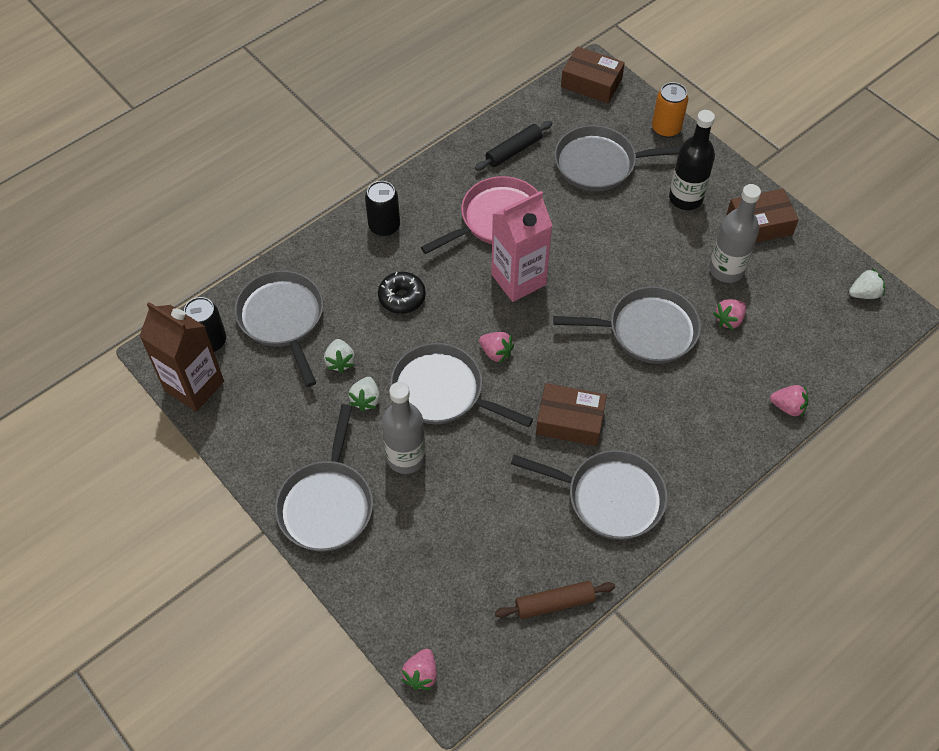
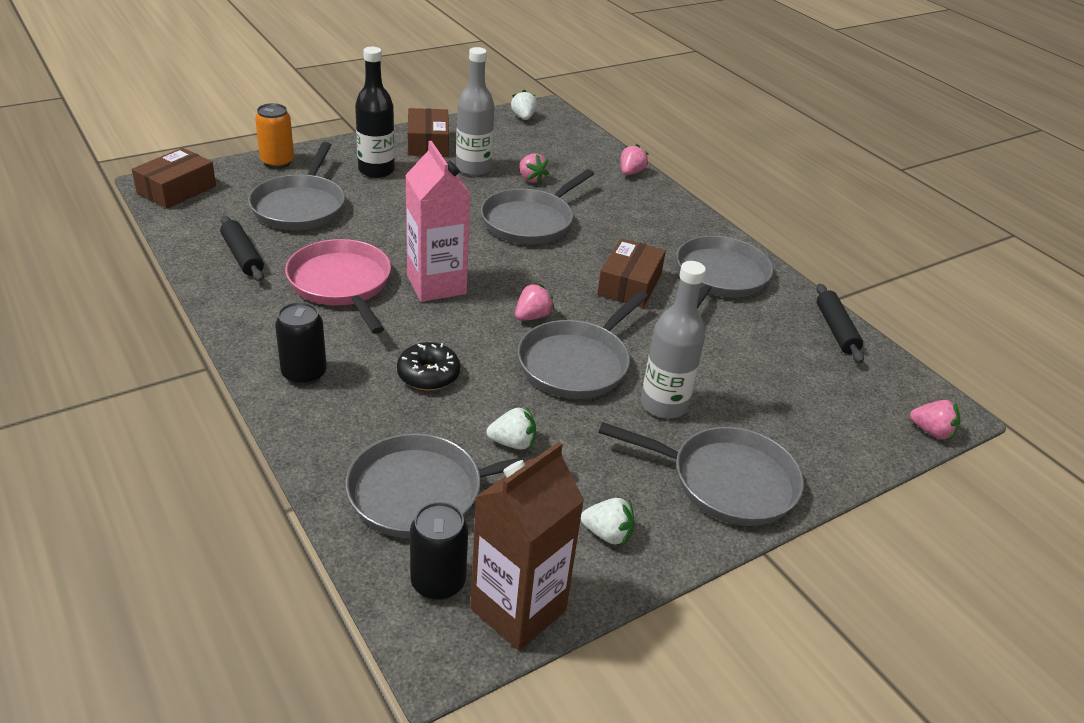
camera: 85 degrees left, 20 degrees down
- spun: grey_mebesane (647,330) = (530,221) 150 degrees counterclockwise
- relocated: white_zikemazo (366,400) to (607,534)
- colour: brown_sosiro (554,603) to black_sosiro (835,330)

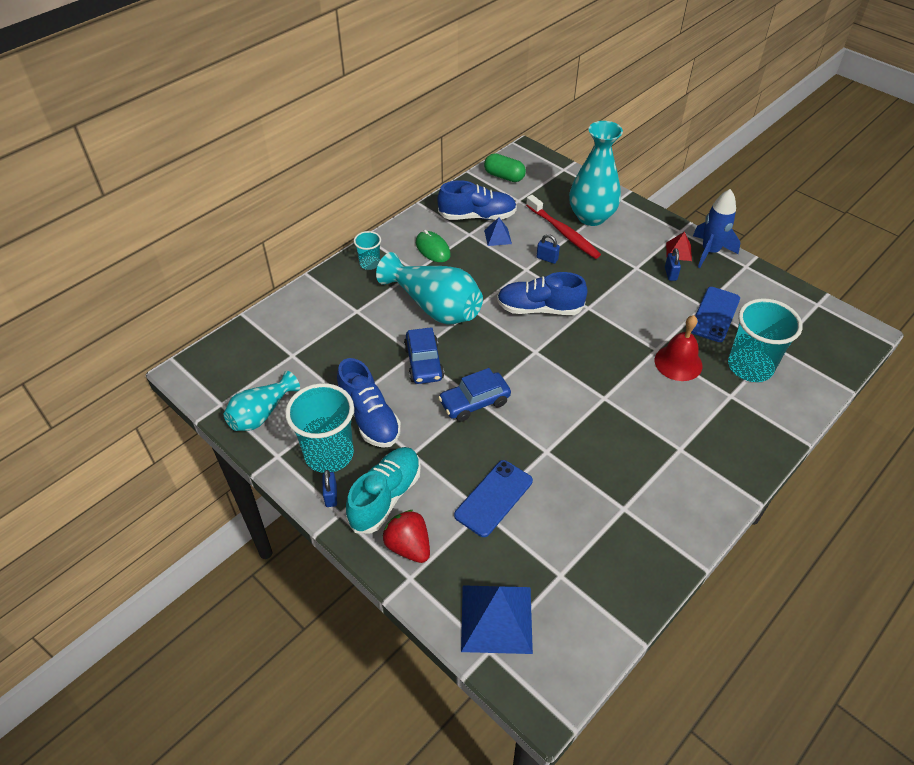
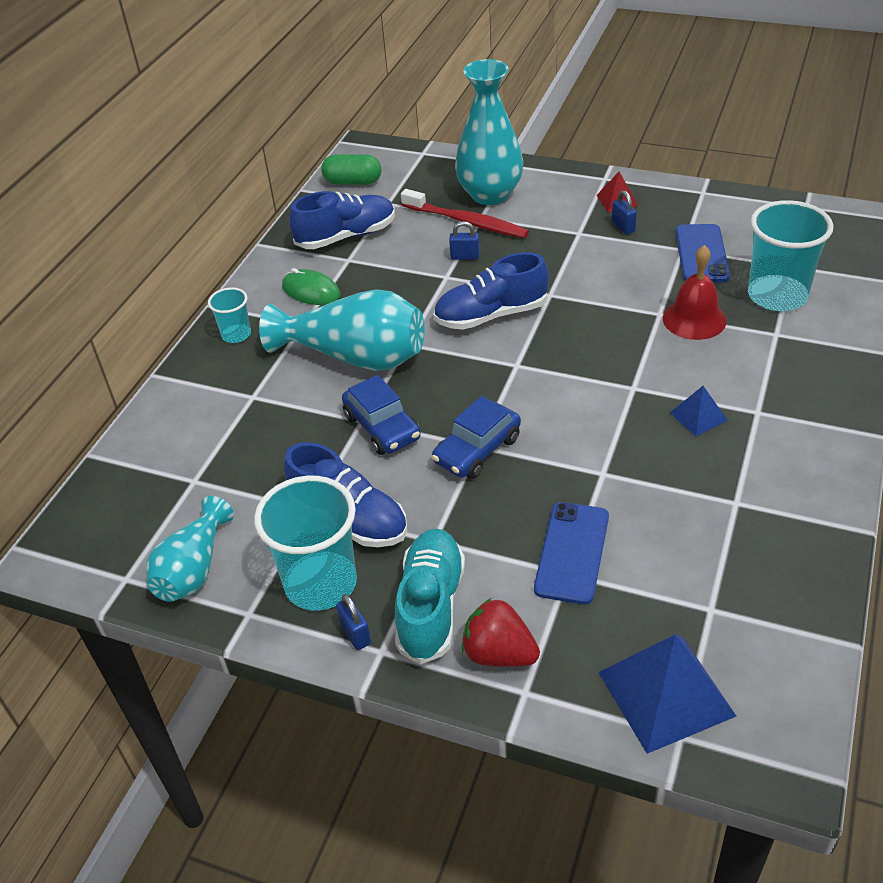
camera: 20 degrees left, 5 degrees down
- missing: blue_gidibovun (710,252)
- relocated: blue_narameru (497,237) to (698,416)

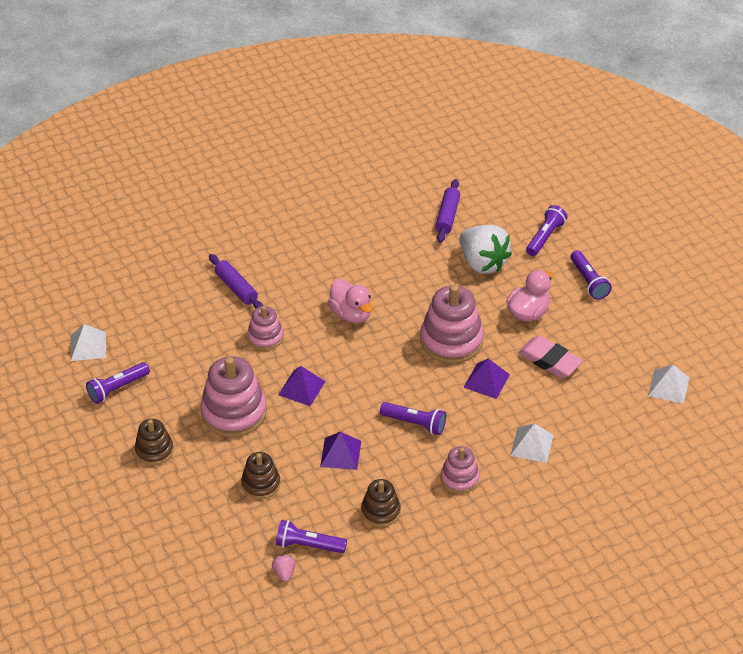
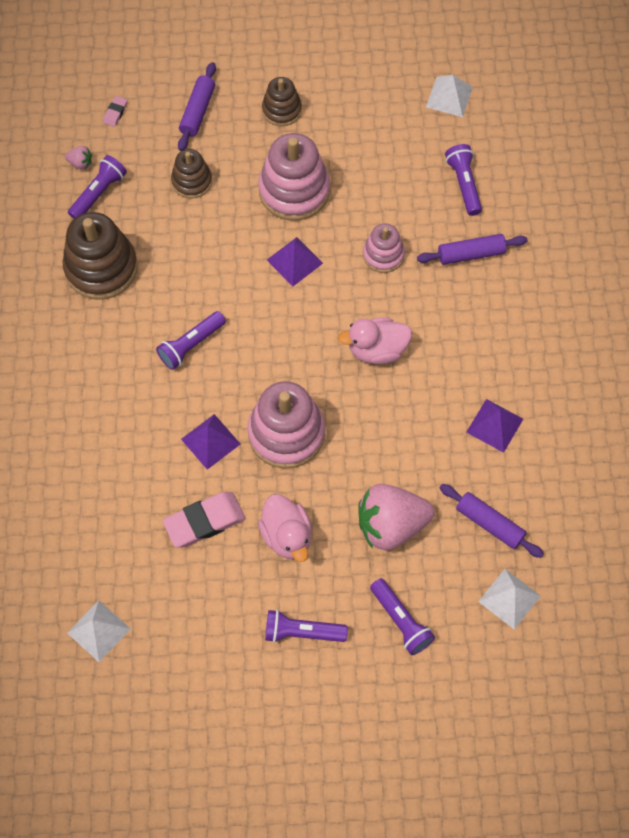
camera: 115 degrees right, 20 degrees up
- colour: white_zikemazo (482,263) to pink_zikemazo (391,525)
- relocated: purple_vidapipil (117,388) to (464,184)
- relocated: white_narameru (532,445) to (509,598)
- relocated: purple_narameru (340,453) to (495,425)
- missing: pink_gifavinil (459,478)
- size: brown_gifavinil (380,511) = (101,268) x1.75
- appeared: purple_sosiro (198,111)
- appeared: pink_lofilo (115,112)

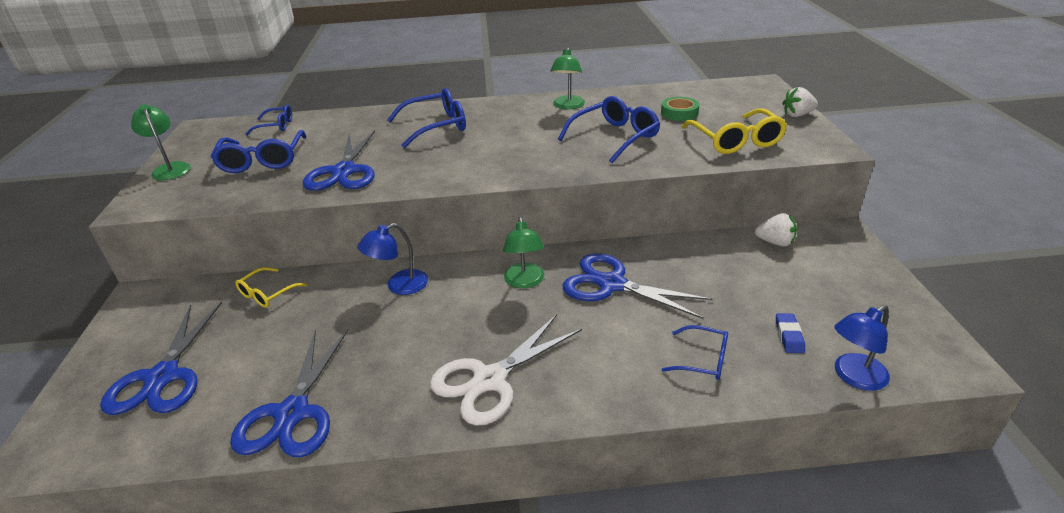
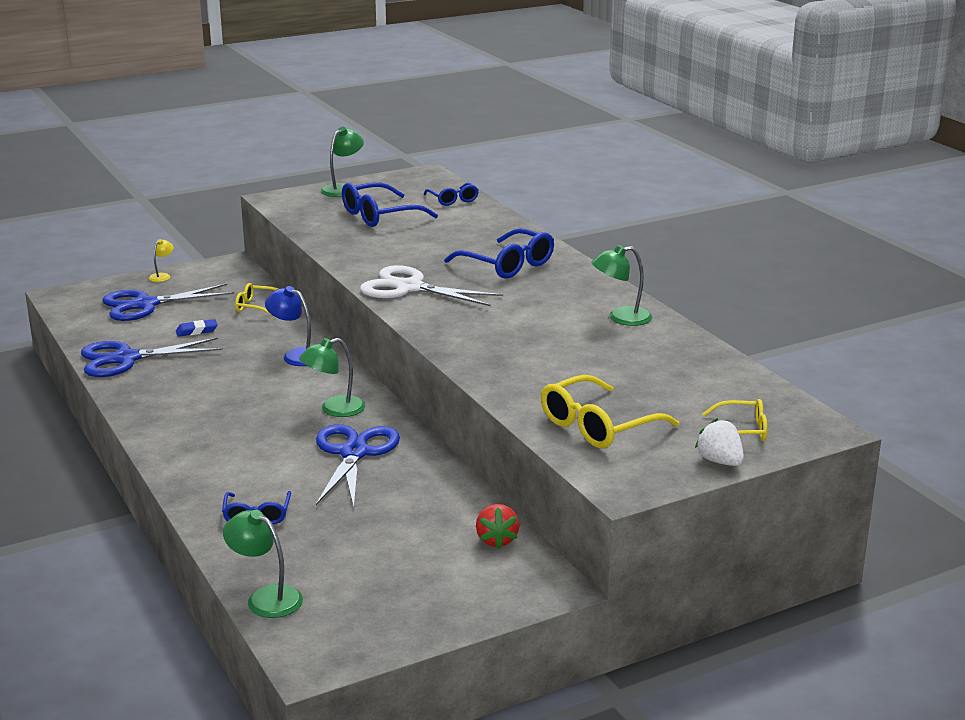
camera: 65 degrees right, 10 degrees down
- missing: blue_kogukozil (615,137)
- missing: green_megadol (679,113)
- missing: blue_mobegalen (344,171)
- colour: white_zikemazo (775,242) to red_zikemazo (496,540)
- colour: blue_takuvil (853,377) to green_takuvil (266,598)
- relocated: blue_lofilo (789,336) to (196,331)
- relocated: white_mobegalen (490,380) to (409,288)
- appeared: yellow_takuvil (162,276)
- appeared: yellow_kogukozil (742,430)

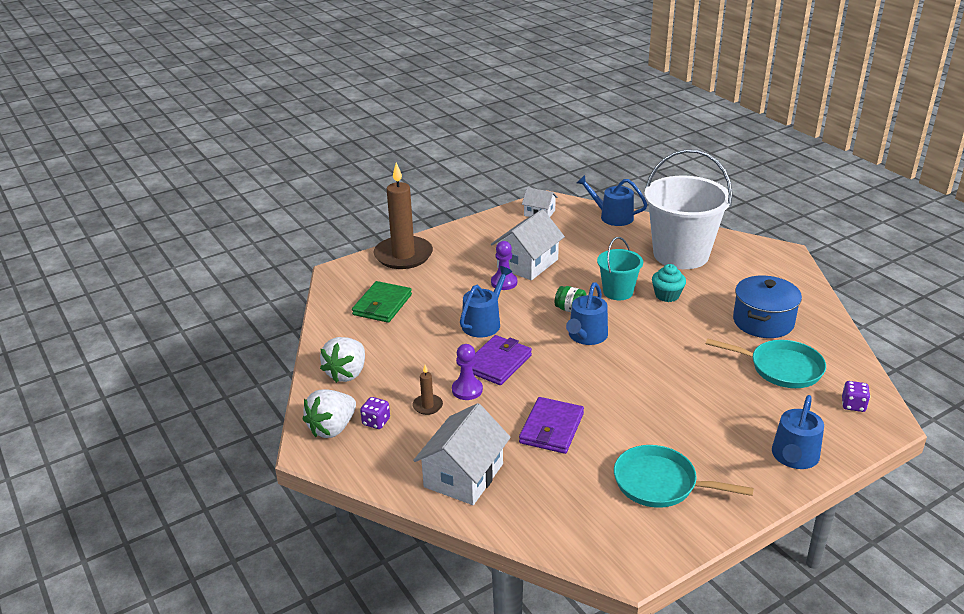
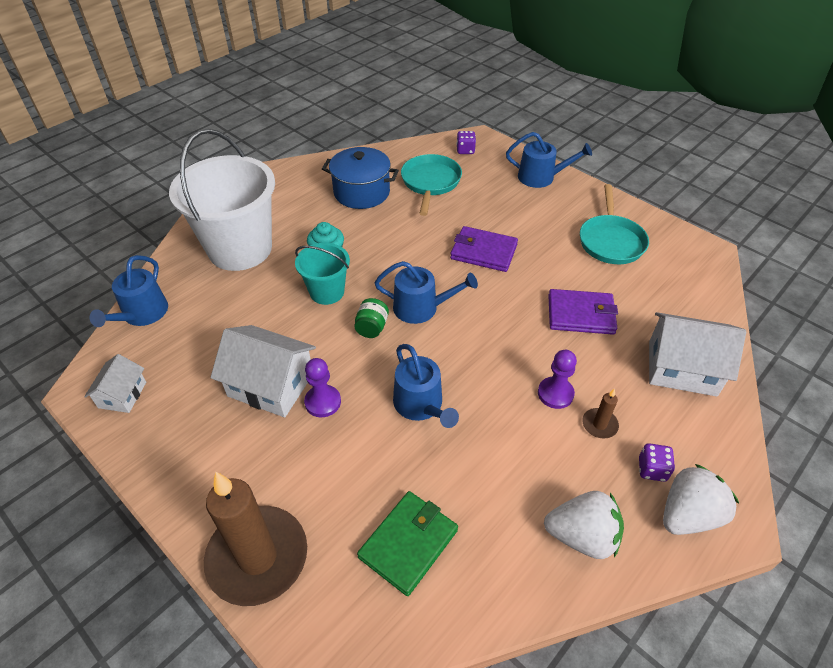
camera: 105 degrees left, 15 degrees up
- spun: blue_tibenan (484,323) = (421,405) 135 degrees counterclockwise
- spun: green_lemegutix (382,305) = (408,543) 60 degrees counterclockwise
- relocated: purple_lemegutix (498,363) to (483,252)
- spun: white_zikemazo (332,428) = (688,515) 60 degrees counterclockwise

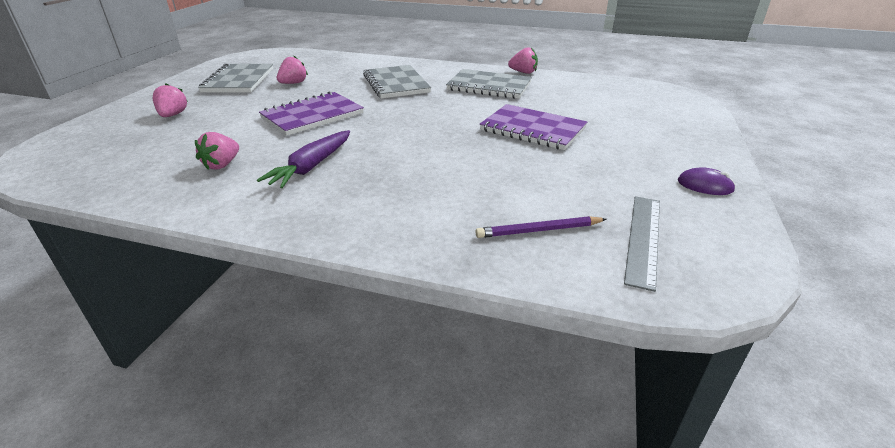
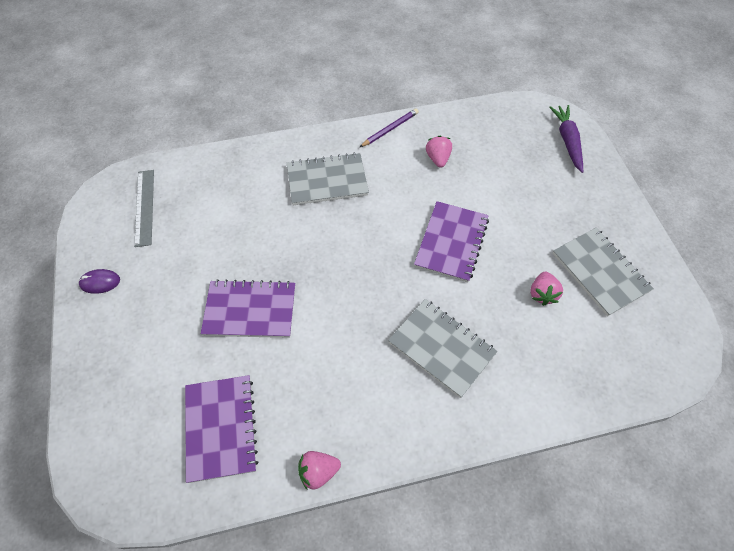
camera: 150 degrees right, 25 degrees up
- relocated: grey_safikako (489,86) to (327,181)
- missing: pink_zikemazo (173,115)
- relocated: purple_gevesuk (311,167) to (567,141)
- relocated: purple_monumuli (539,230) to (390,129)
- appeared: purple_safikako (221,428)

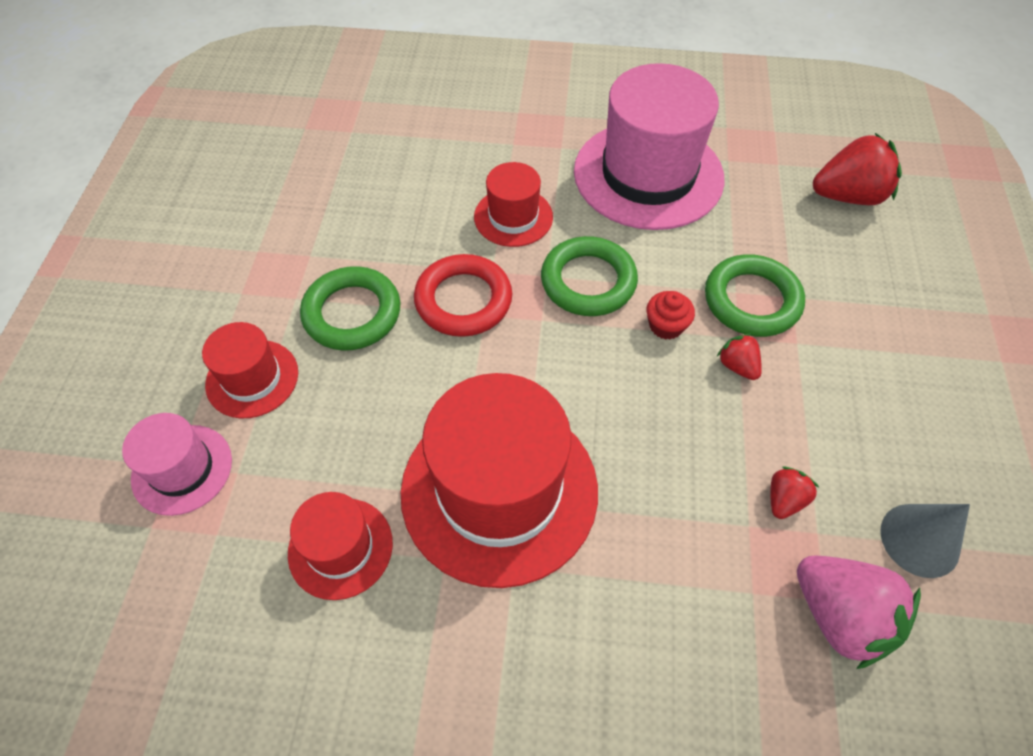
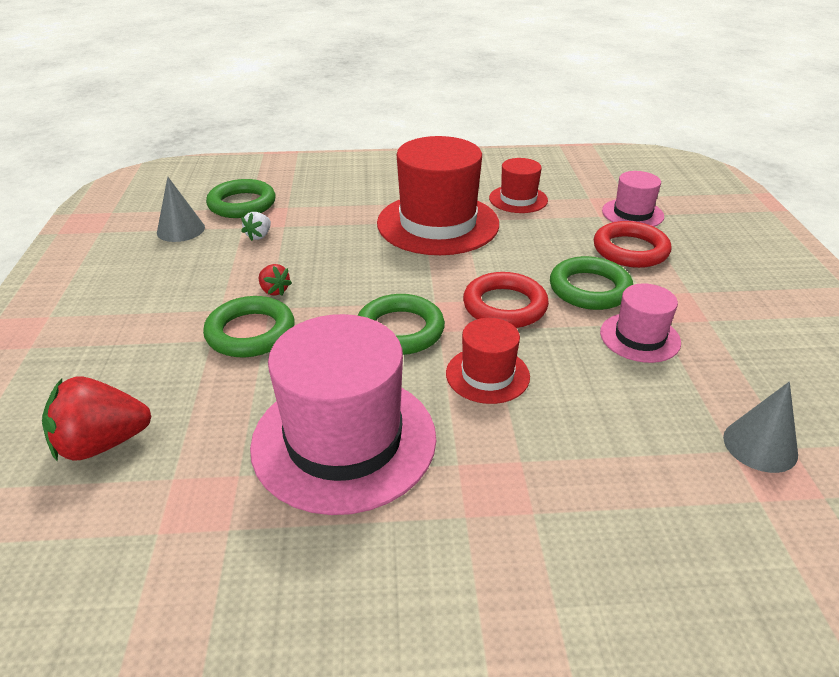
camera: 170 degrees right, 20 degrees down
- missing: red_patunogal (666,326)
- exchanged: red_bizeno (252,378) to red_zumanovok (630,250)
- colour: red_zikemazo (784,499) to white_zikemazo (259,236)
- exchanged: pink_zikemazo (839,616) to green_zumanovok (242,204)
- appeared: pink_bizeno (640,337)
- appeared: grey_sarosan (760,445)

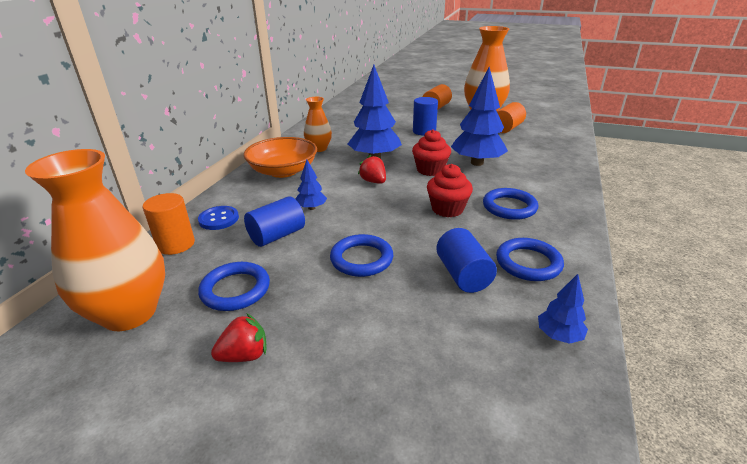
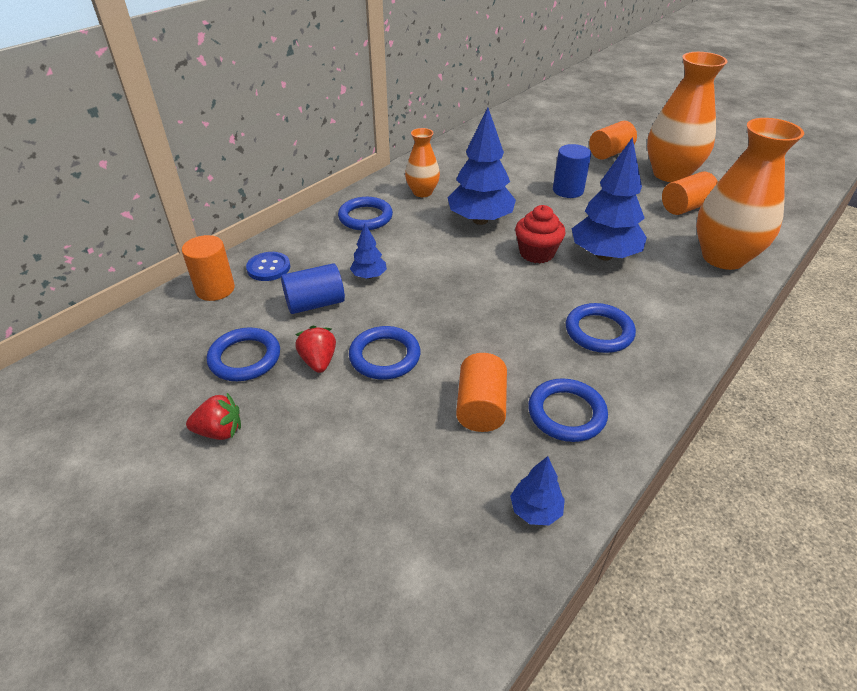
camera: 20 degrees right, 10 degrees up
- exchanged: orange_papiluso (283,171) to blue_zumanovok (365,217)
- relocated: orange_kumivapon (129,313) to (723,257)
- relocated: red_zikemazo (373,181) to (318,361)
- missing: red_patunogal (447,209)
- colour: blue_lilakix (463,275) to orange_lilakix (480,407)

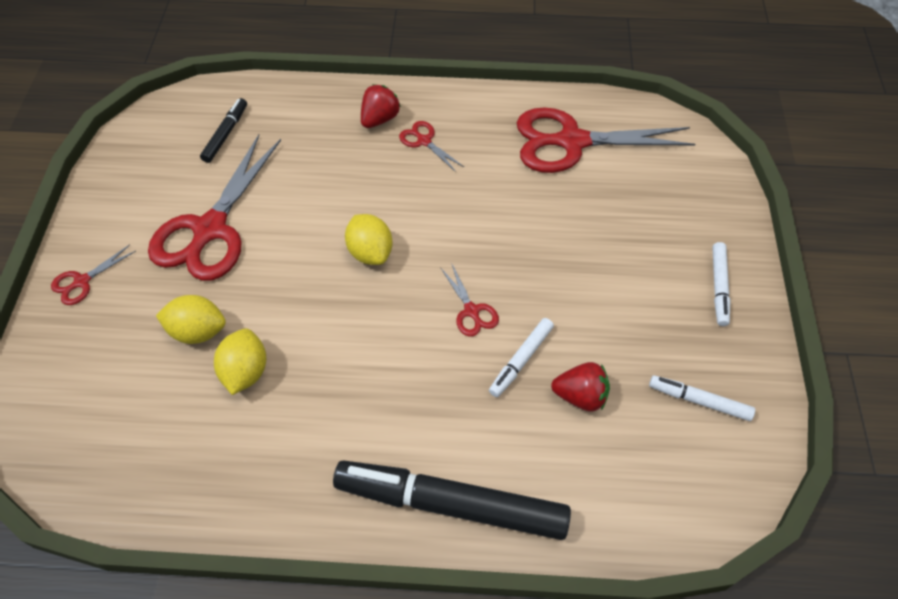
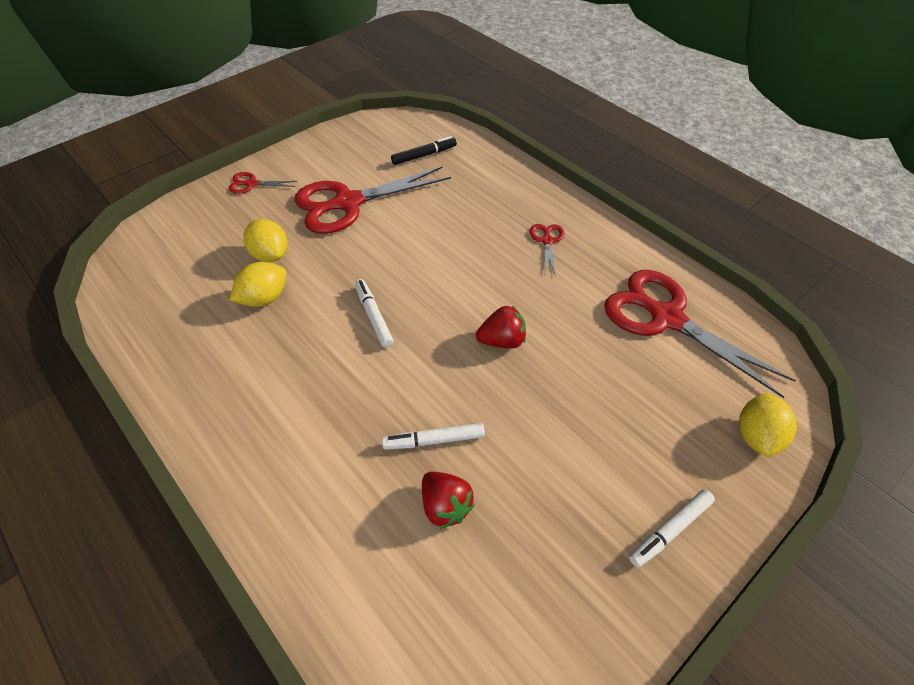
camera: 45 degrees right, 5 degrees down
- relocated: red_zikemazo (379,119) to (502,341)
- relocated: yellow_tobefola (370,252) to (757,436)
- missing: red_mobegalen (471,311)
- relocated: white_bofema (699,401) to (373,316)
- missing: black_bofema (451,504)

